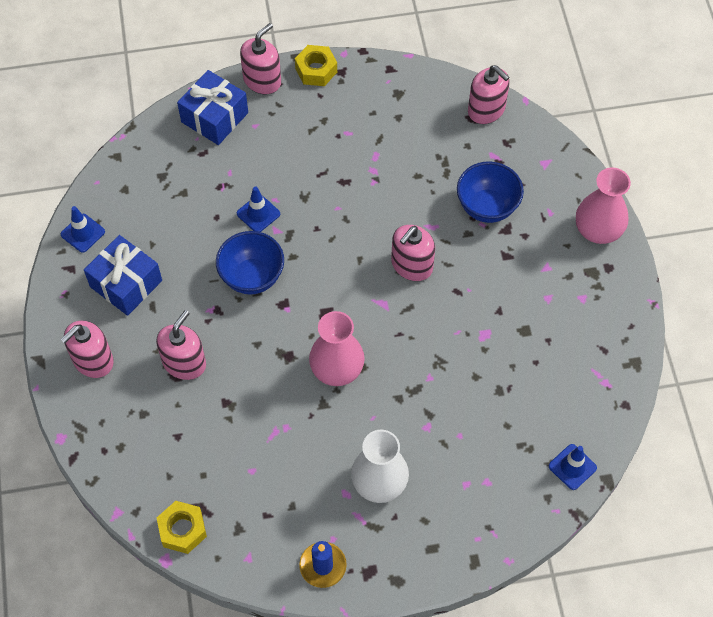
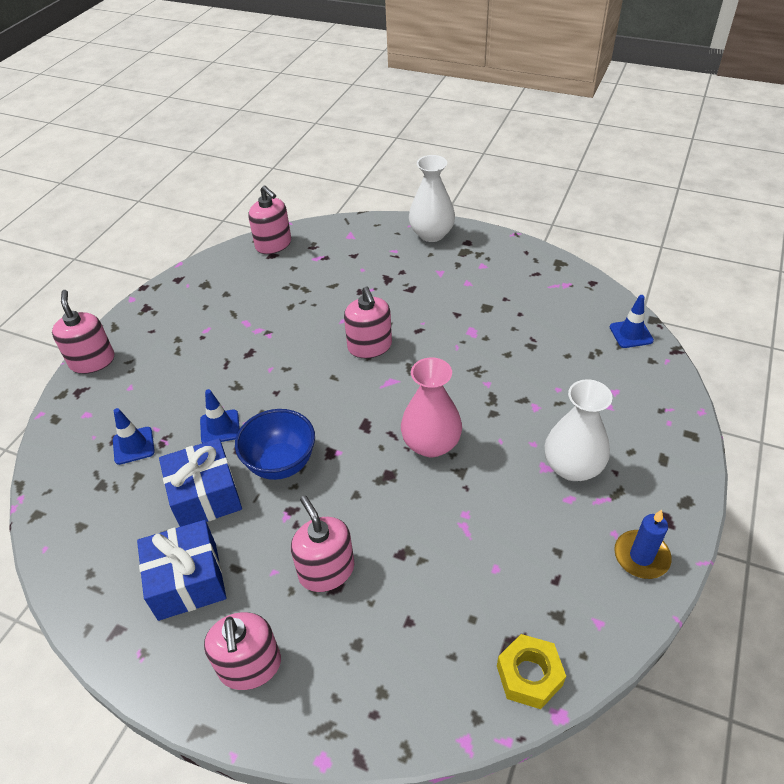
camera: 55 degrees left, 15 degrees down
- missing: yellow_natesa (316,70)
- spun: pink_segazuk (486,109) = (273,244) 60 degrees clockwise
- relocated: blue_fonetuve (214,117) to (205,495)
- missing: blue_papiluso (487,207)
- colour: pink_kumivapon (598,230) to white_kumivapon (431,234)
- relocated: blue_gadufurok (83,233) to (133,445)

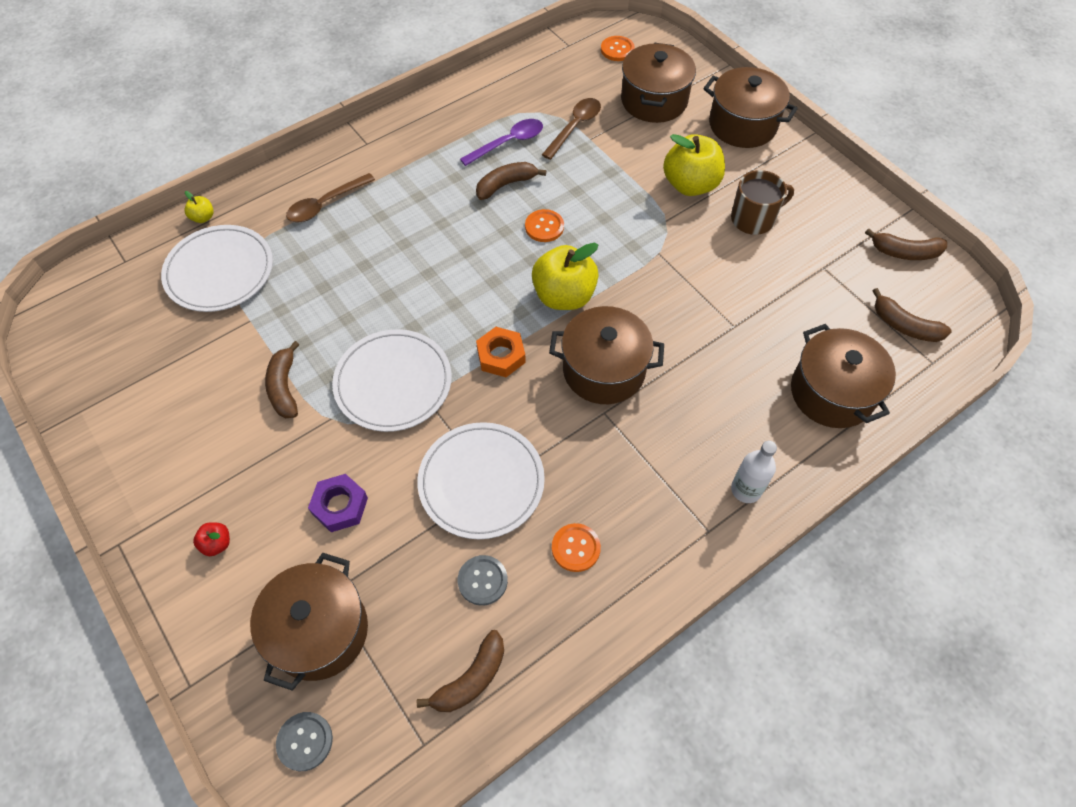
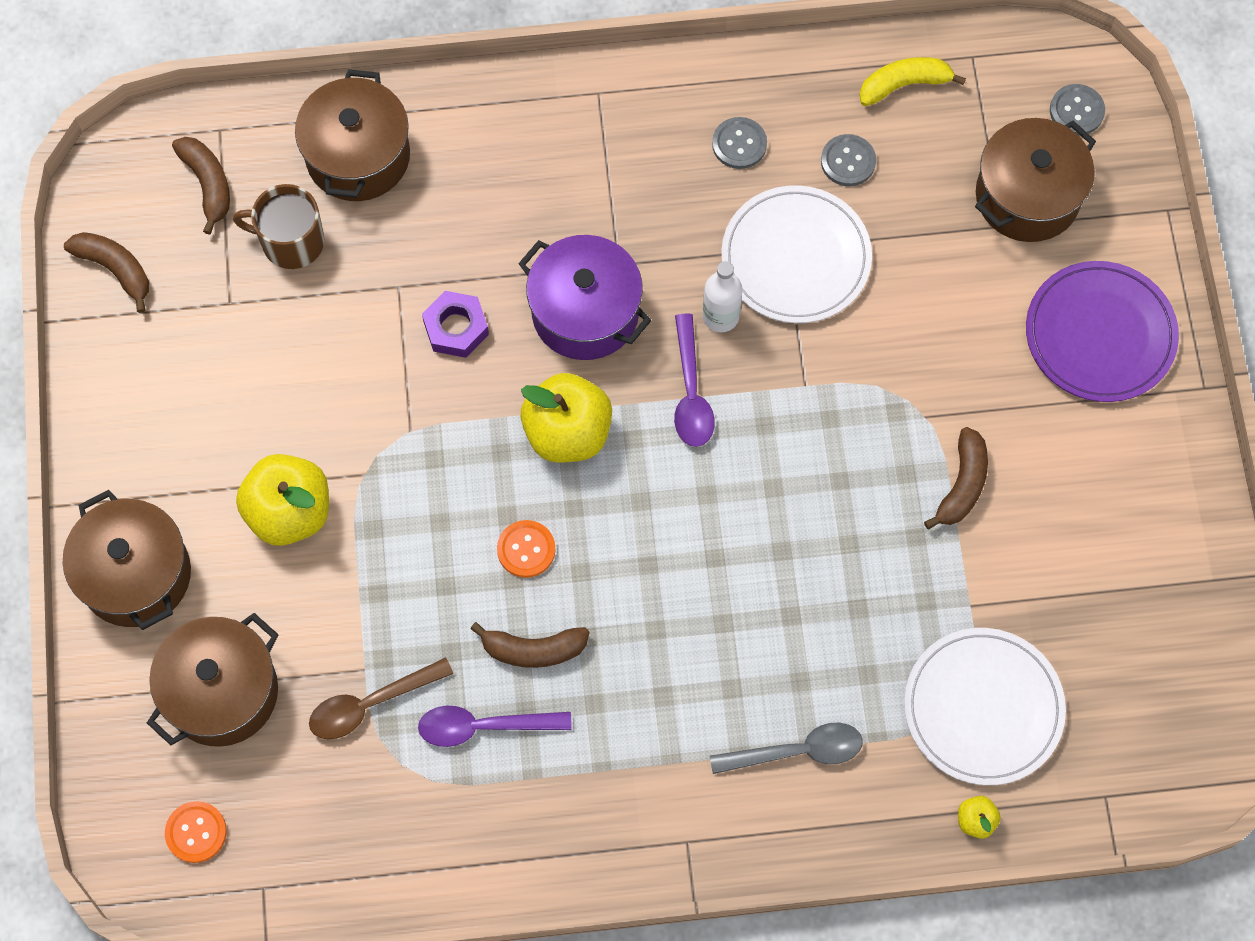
camera: 150 degrees left, 10 degrees up
- relocated: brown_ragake (753,219) to (291,241)
- colour: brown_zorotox (325,204) to grey_zorotox (797,751)
- colour: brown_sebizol (604,370) to purple_sebizol (585,312)
- exchanged: orange_natesa (501,356) to purple_zorotox (691,392)
- missing: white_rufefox (393,382)
- relocated: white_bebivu (746,489) to (720,316)
- relocated: purple_natesa (340,506) to (456,328)
- exchanged: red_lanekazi (217,544) to purple_rufefox (1100,334)
- colour: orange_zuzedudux (575,548) to grey_zuzedudux (739,144)
- colour: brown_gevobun (471,678) to yellow_gevobun (904,85)

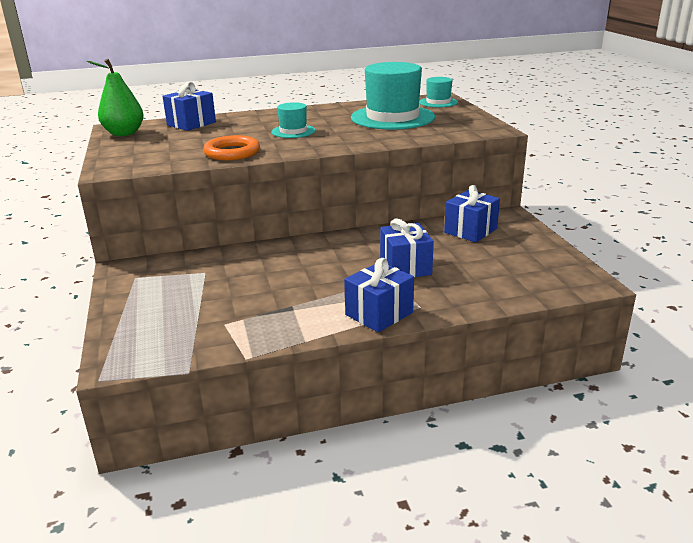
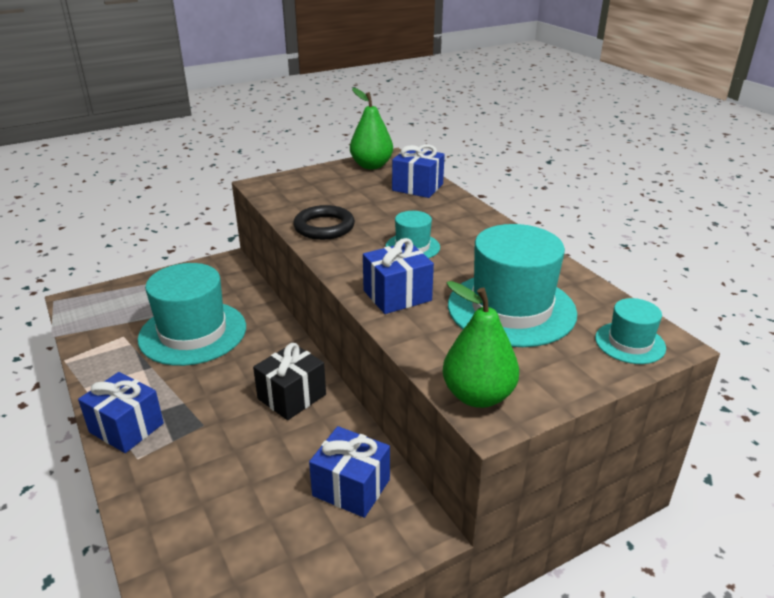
camera: 75 degrees right, 5 degrees up
- colour: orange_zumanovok (232,152) to black_zumanovok (324,227)
- relocated: blue_fonetuve (405,267) to (397,295)
- appeared: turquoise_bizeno (193,333)
- appeared: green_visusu (478,395)
- appeared: black_fonetuve (292,396)

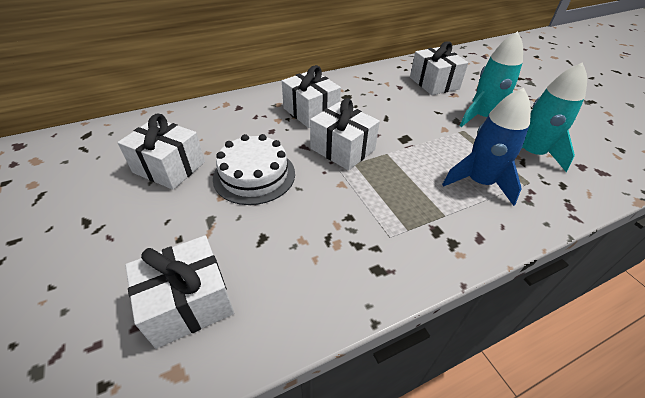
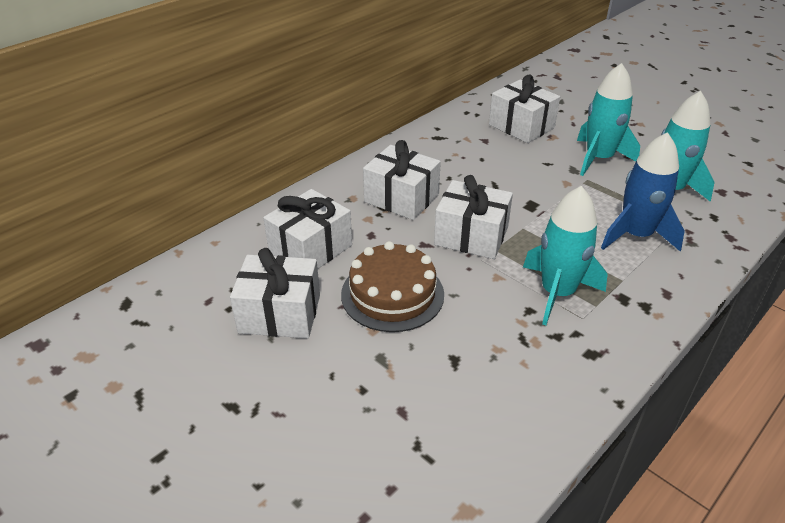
camera: 20 degrees left, 5 degrees down
- colour: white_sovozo (254,175) to brown_sovozo (392,294)
- relocated: white_fonetuve (188,303) to (310,249)
- appeared: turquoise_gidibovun (557,293)

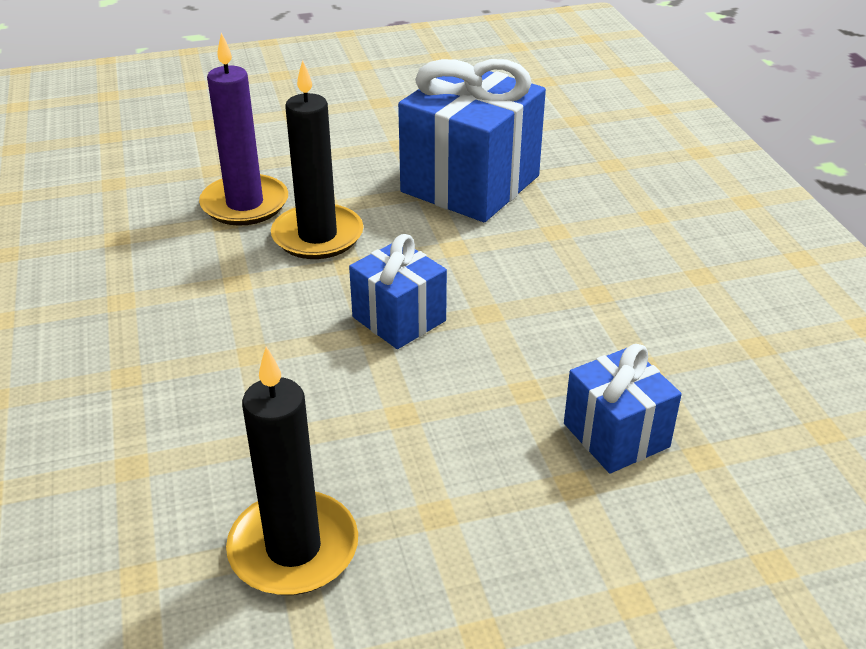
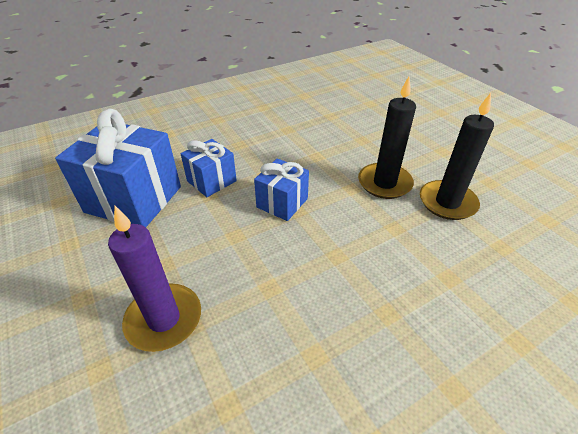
camera: 105 degrees left, 5 degrees up
- relocated: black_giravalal (317,236) to (384,183)
- relocated: blue_fonetuve (616,435) to (211,181)

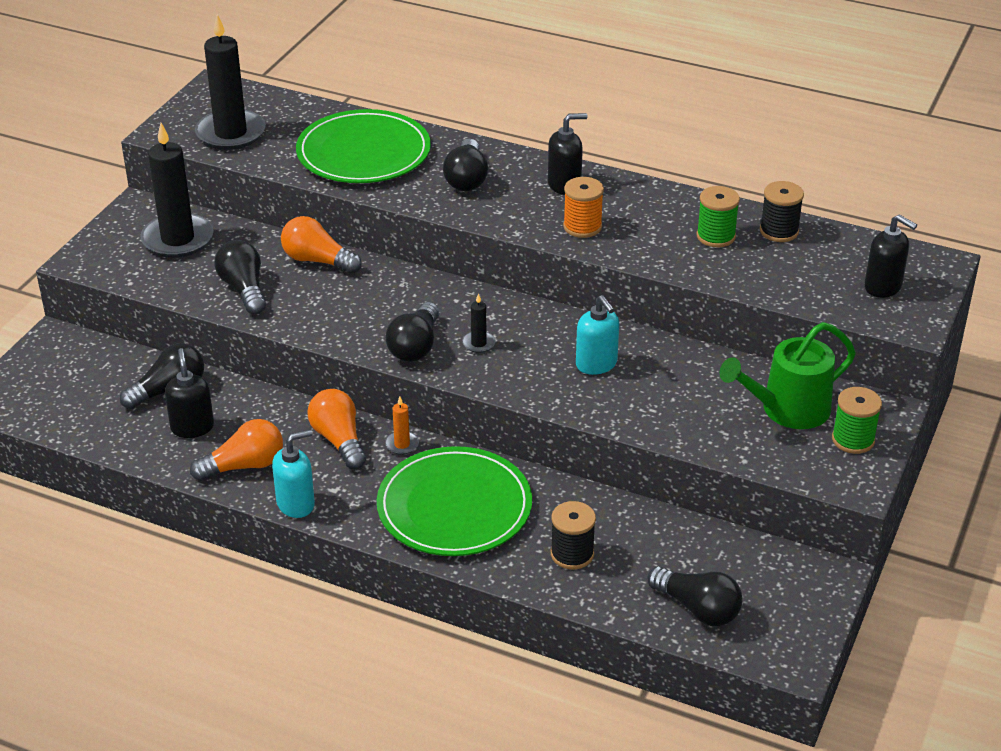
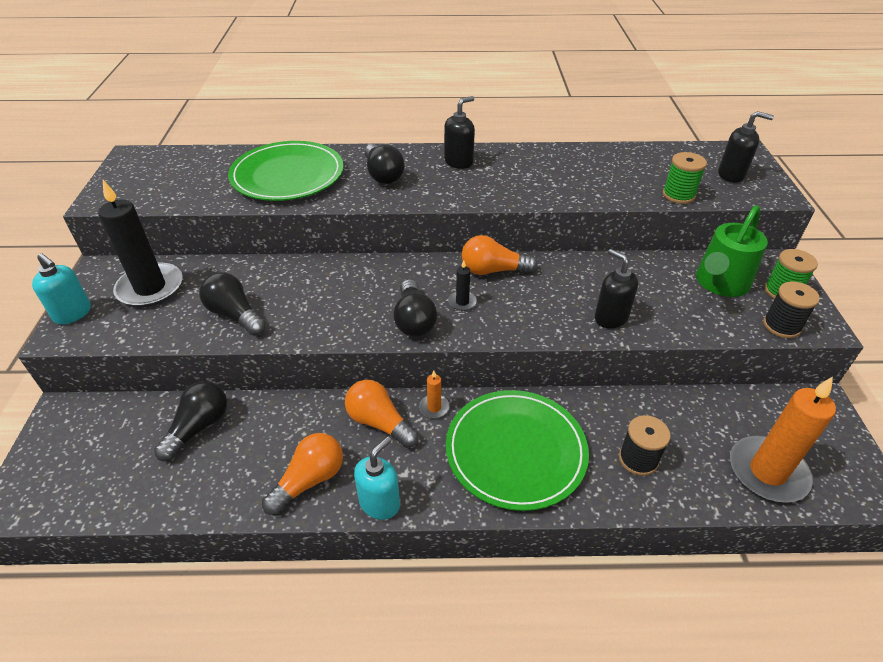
camera: 25 degrees left, 5 degrees up
- missing: black_giravalal (231,133)
- missing: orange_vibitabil (582,227)
- relocated: black_vibitabil (779,231) to (781,326)
- relocated: green_vibitabil (716,236) to (678,195)
- relocated: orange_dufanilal (317,260) to (493,270)
- relocated: turquoise_segazuk (596,364) to (73,313)
- relocated: black_segazuk (192,427) to (610,317)
- exchanged: black_dufanilal (697,609) to orange_giravalal (767,472)

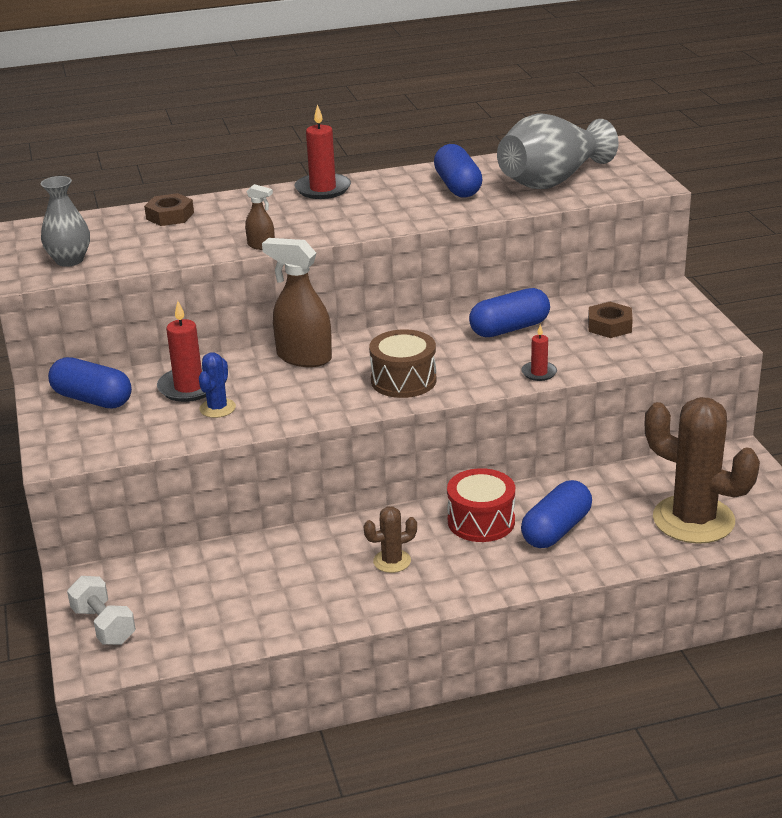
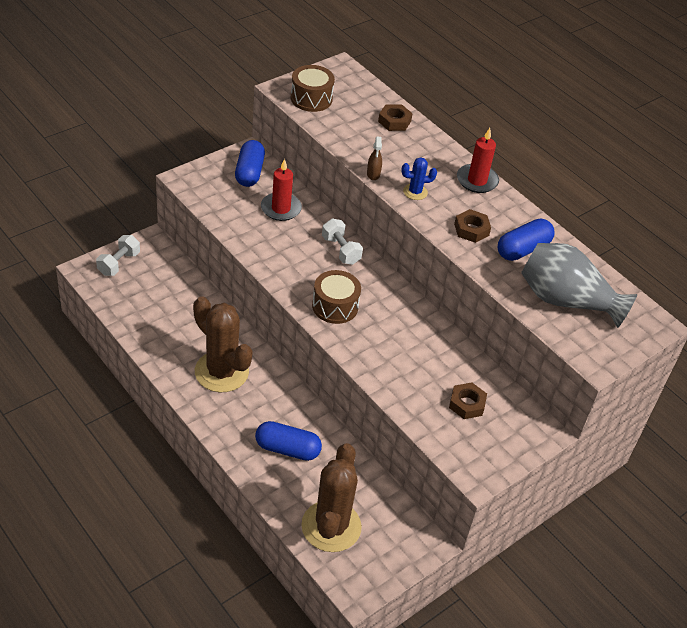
camera: 60 degrees right, 15 degrees up
- exchanged: grey_kumivapon (69,260) to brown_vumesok (311,98)
- exchanged: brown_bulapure (303,357) to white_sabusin (341,250)
- missing: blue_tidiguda (509,329)
- missing: red_giravalal (539,373)
- relocated: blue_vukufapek (217,408) to (415,192)
- missing: red_vumesok (481,521)
- size: brown_vukufapek (392,561) = (221,372) x2.20
- appeared: brown_natesa (471,230)

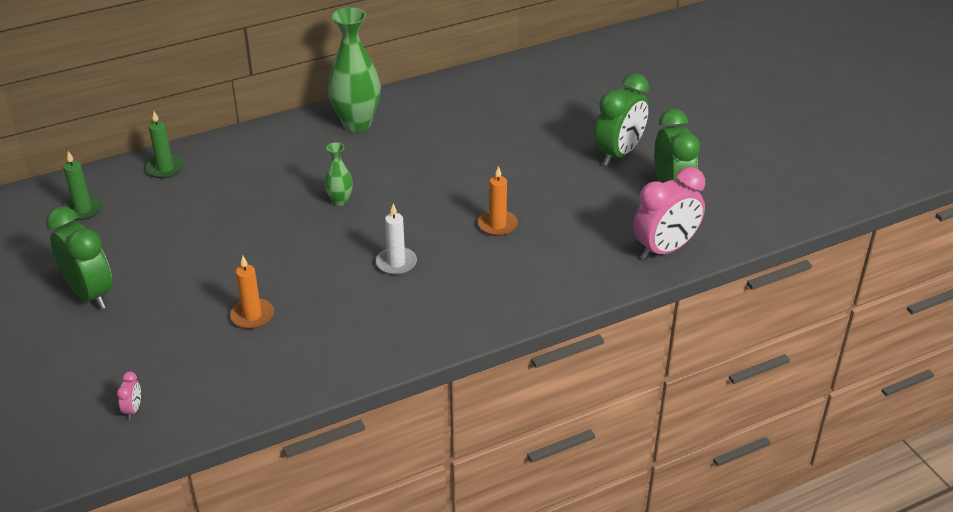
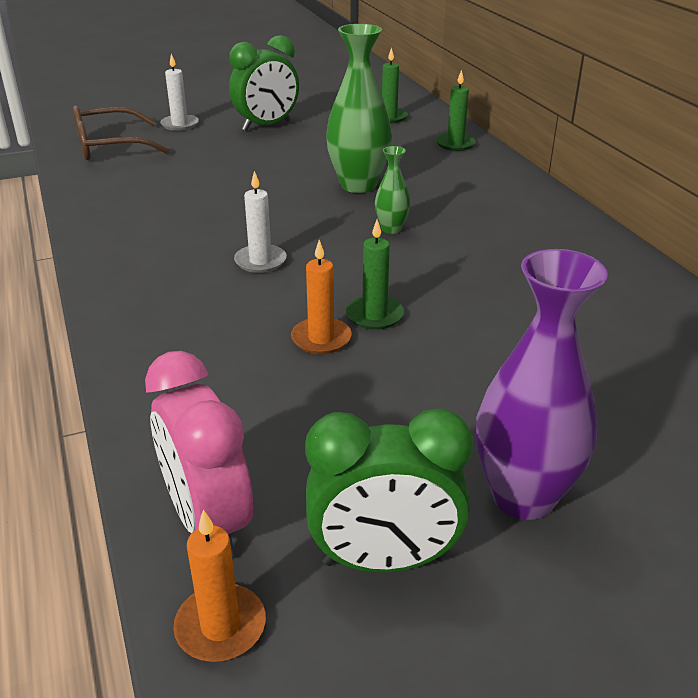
camera: 95 degrees right, 5 degrees down
- relocated: green_kumivapon (357,123) to (358,185)
- exchanged: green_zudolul (619,154) to purple_kumivapon (523,496)
- relocated: orange_giravalal (252,316) to (220,626)
- exchanged: pink_zudolul (133,409) to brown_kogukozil (109,146)
- appeared: white_giravalal (180,124)
- appeared: green_giravalal (374,315)

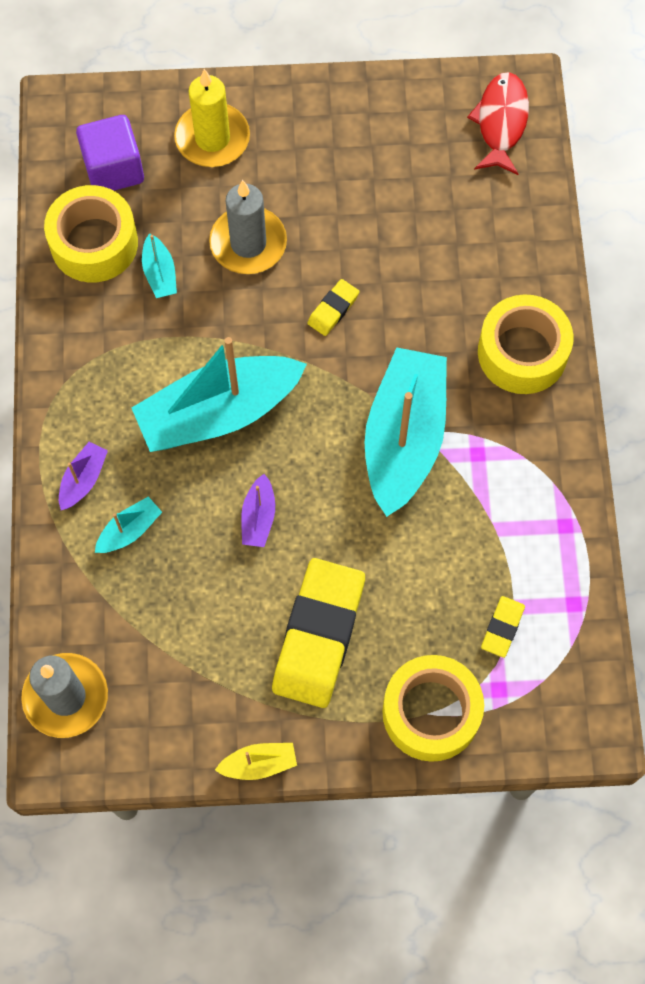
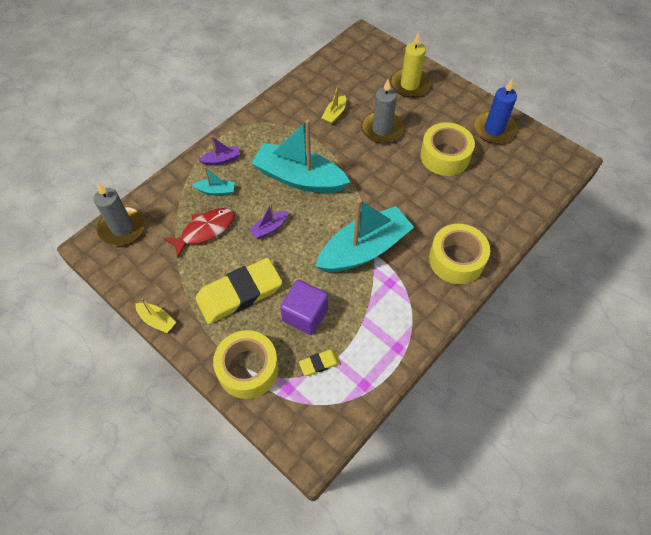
camera: 45 degrees right, 10 degrees down
- relocated: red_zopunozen (501,122) to (205,230)
- relocated: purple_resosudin (114,169) to (305,315)
- relocated: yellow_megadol (94,243) to (445,156)
- colour: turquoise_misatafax (160,273) to yellow_misatafax (334,114)
- missing: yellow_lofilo (333,309)
- appeared: blue_giravalal (493,129)

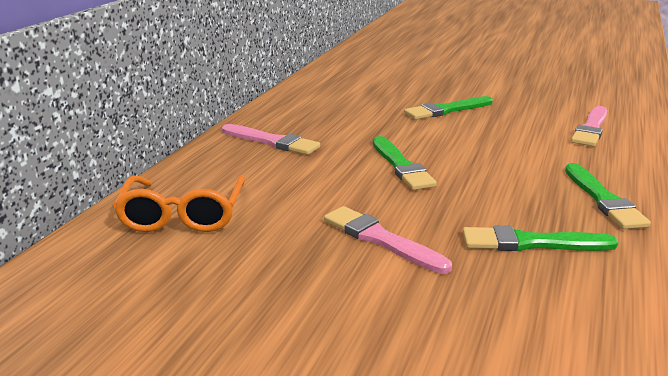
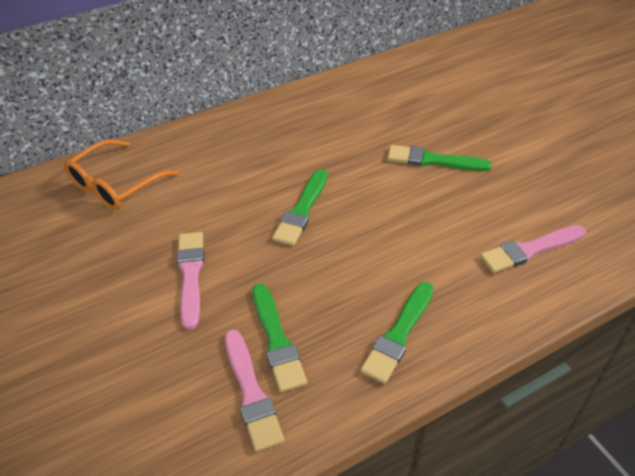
camera: 40 degrees right, 20 degrees up
- relocated: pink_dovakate (272,141) to (251,393)
- spun: green_dovakate (531,243) = (277,340) 150 degrees counterclockwise

